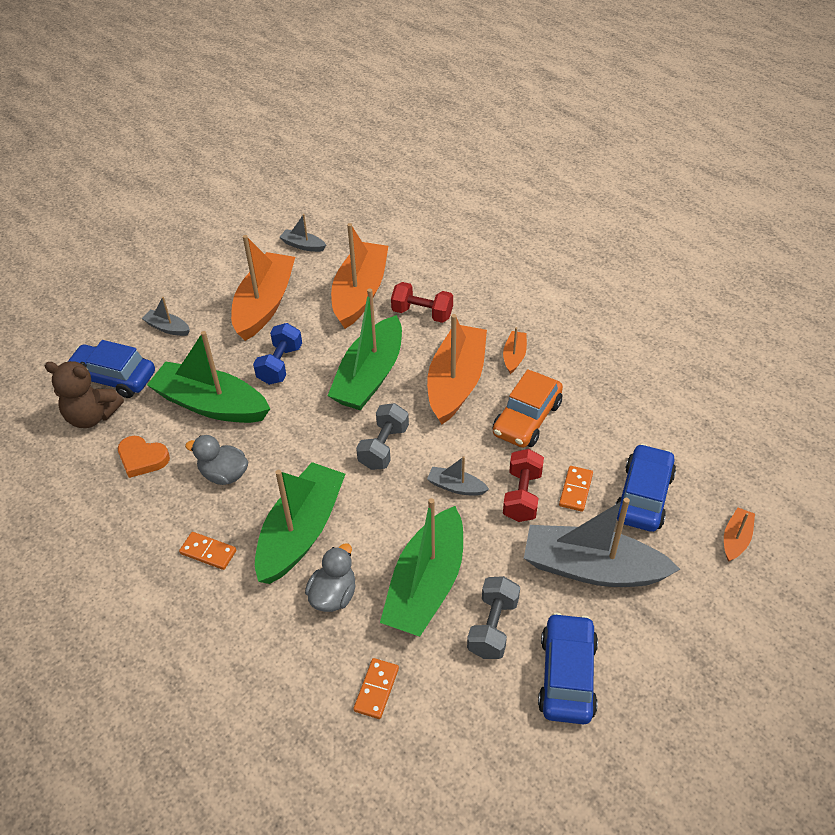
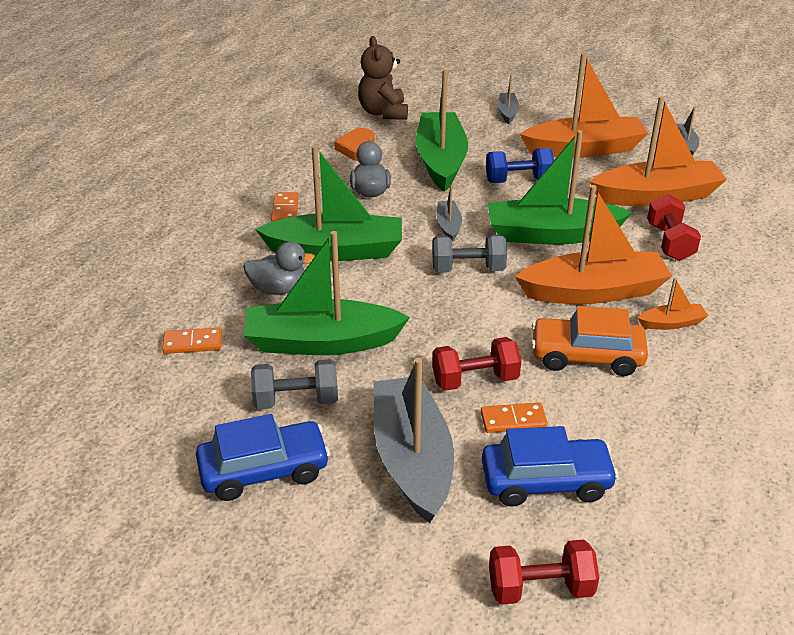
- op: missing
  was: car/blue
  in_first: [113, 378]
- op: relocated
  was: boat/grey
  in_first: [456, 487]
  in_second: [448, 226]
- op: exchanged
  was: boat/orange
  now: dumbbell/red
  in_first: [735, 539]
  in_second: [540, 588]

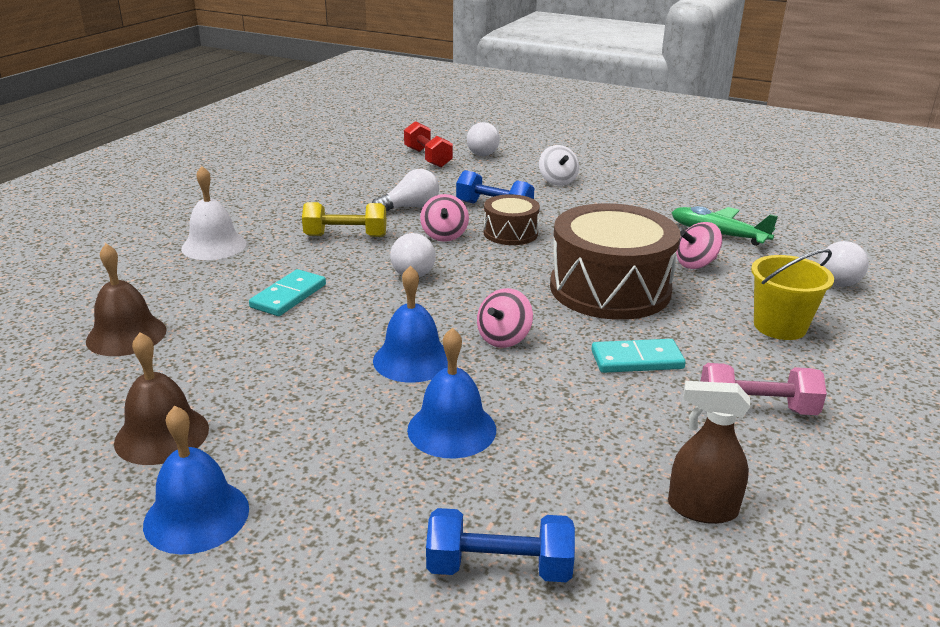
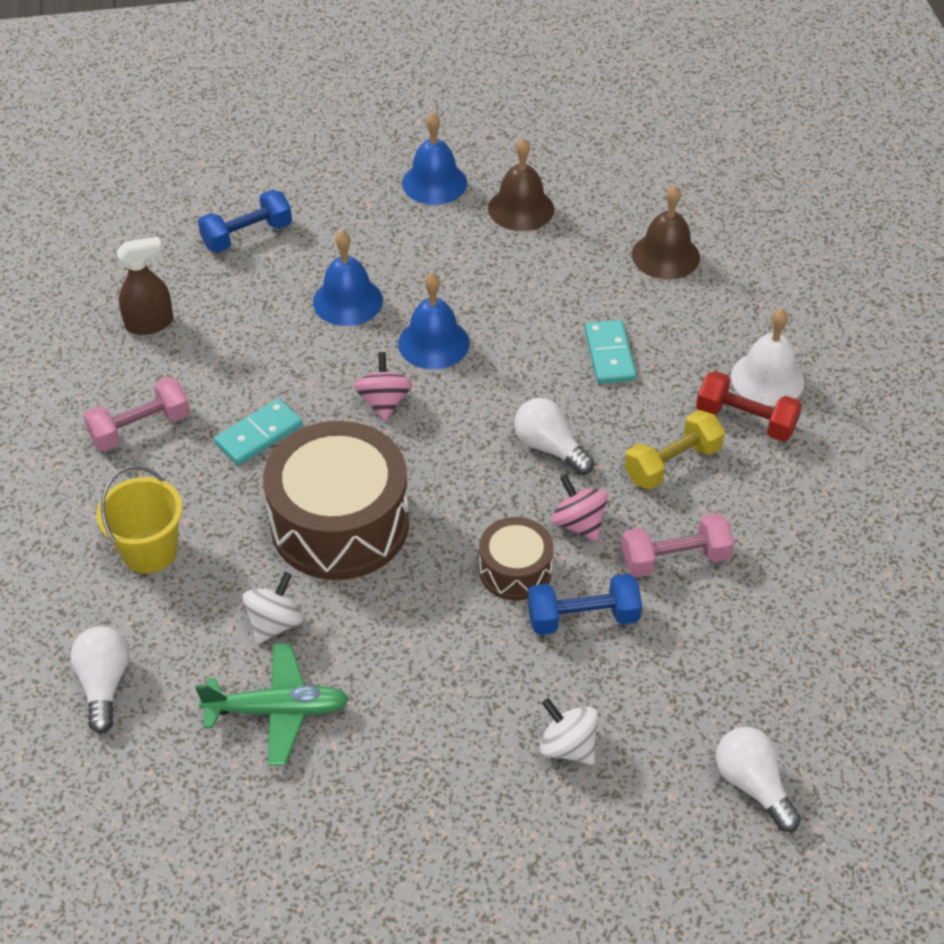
- op: relocated
  was: dumbbell/red
  in_first: [428, 158]
  in_second: [745, 420]
- op: exchanged
  was: light bulb/white
  now: dumbbell/pink
  in_first: [410, 207]
  in_second: [674, 559]
- op: colour
  was: spinning top/pink
  now: spinning top/white
  in_first: [696, 264]
  in_second: [275, 623]

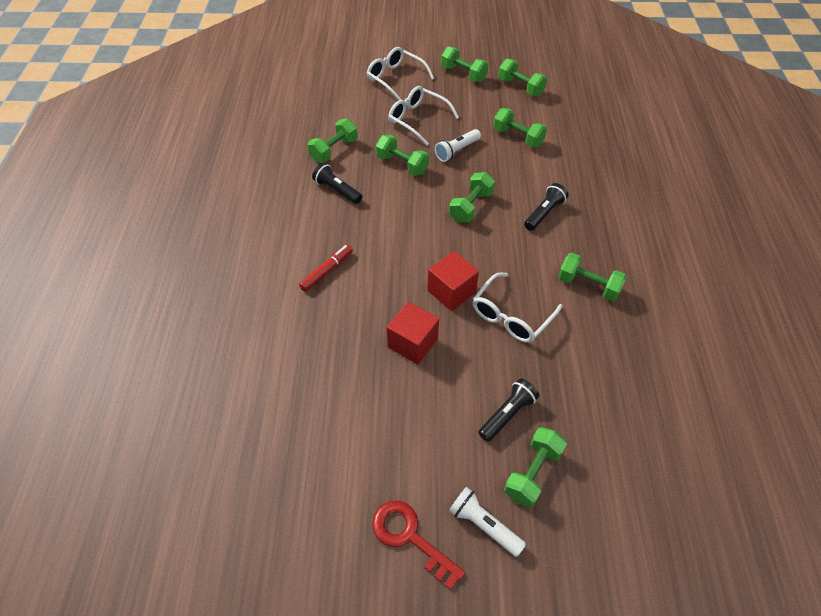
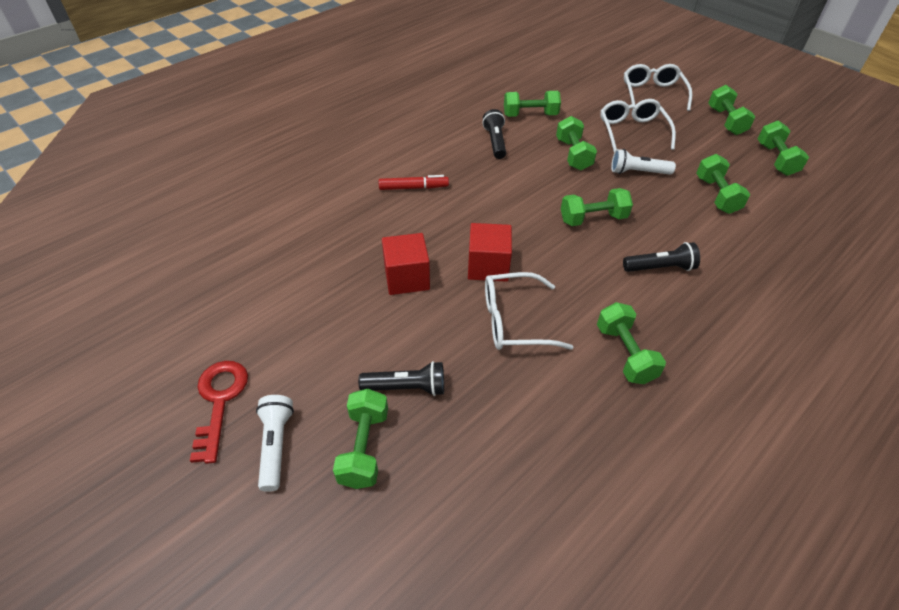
- op: spun
  was: dumbbell/green
  in_first: [532, 473]
  in_second: [364, 447]
  clockwise: -75

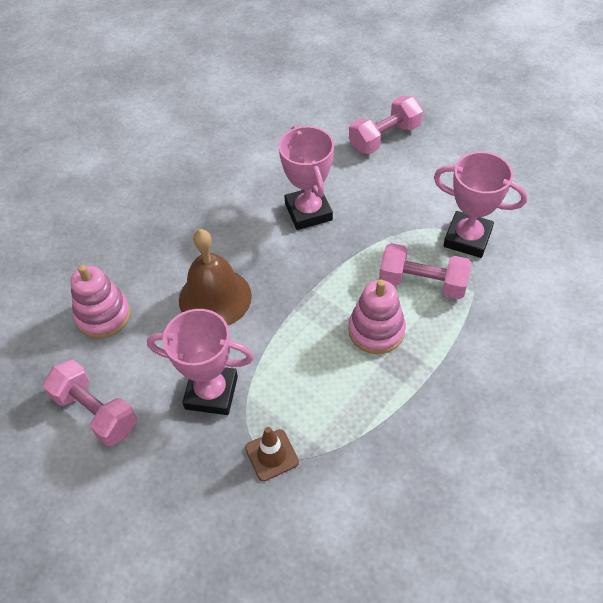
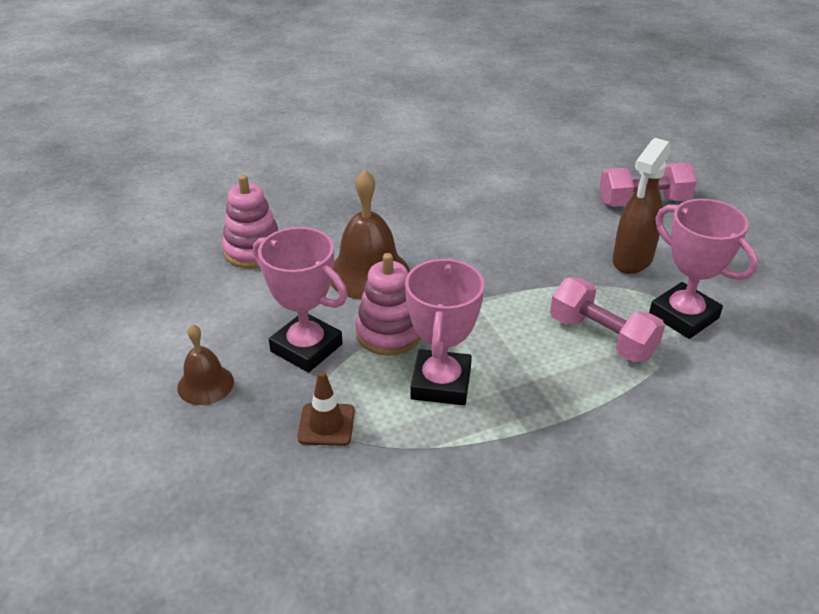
- op: missing
  was: dumbbell/pink
  in_first: [95, 412]
- op: appeared
  now: bell/brown
  in_second: [205, 384]
- op: appeared
  now: spray bottle/brown
  in_second: [632, 260]
- op: relocated
  was: trophy/pink
  in_first: [308, 212]
  in_second: [441, 383]
- op: relocated
  was: stacking toy/pink
  in_first: [376, 330]
  in_second: [389, 333]

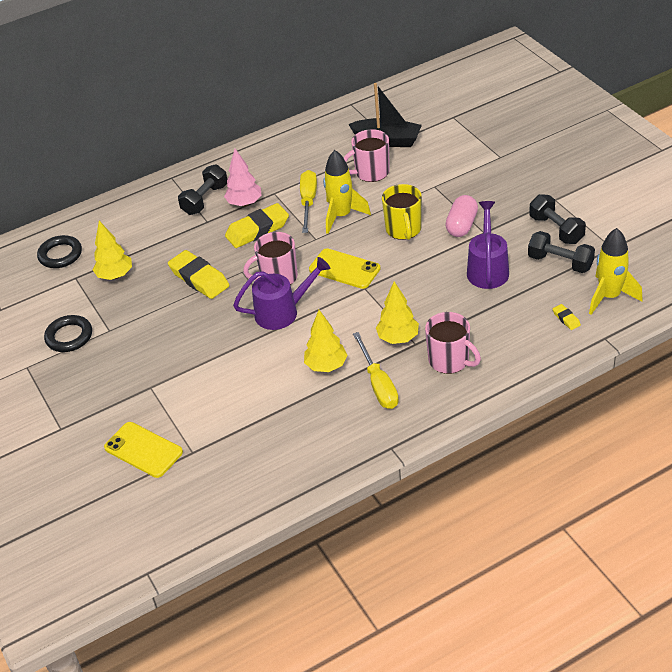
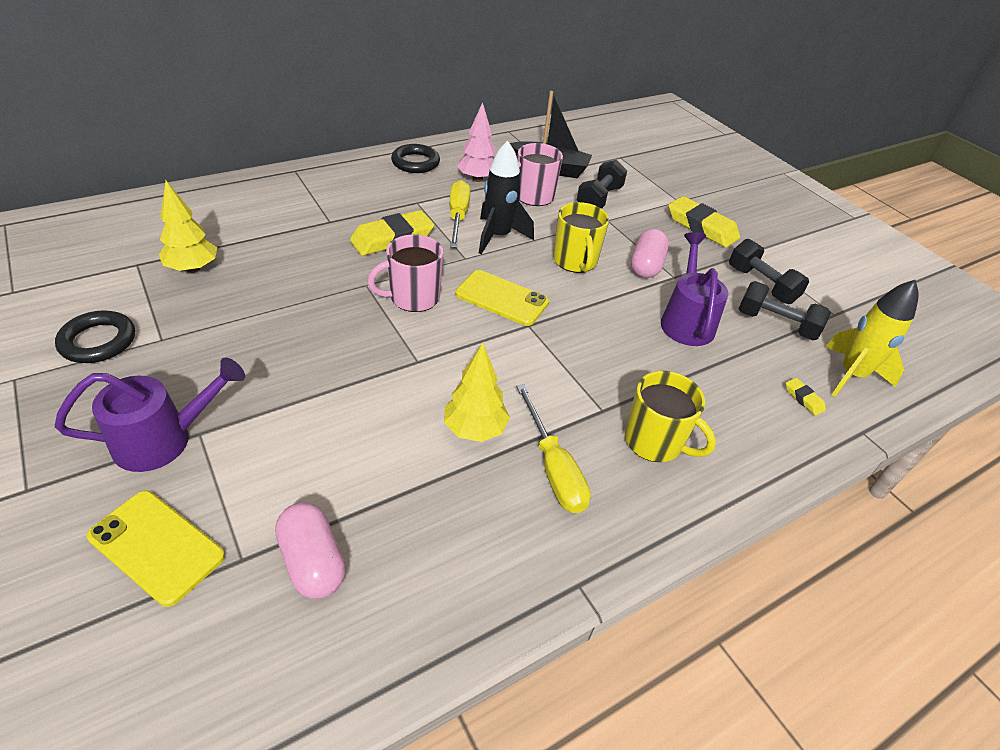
- op: missing
  was: tree/yellow
  in_first: [398, 338]
- op: appeared
  now: capsule/pink
  in_second: [313, 562]
- op: relocated
  was: ring/black
  in_first: [60, 255]
  in_second: [415, 162]
- op: relocated
  was: eraser/yellow
  in_first: [199, 278]
  in_second: [701, 227]
- op: relocated
  was: dumbbell/black
  in_first: [205, 200]
  in_second: [599, 199]
- op: relocated
  was: tree/pink
  in_first: [244, 203]
  in_second: [477, 179]
- op: relocated
  was: watering can/purple
  in_first: [283, 312]
  in_second: [165, 439]
- op: colour
  was: rocket/yellow
  now: rocket/black
  in_first: [341, 216]
  in_second: [498, 237]
- op: colour
  was: mug/pink
  now: mug/yellow
  in_first: [450, 360]
  in_second: [655, 442]

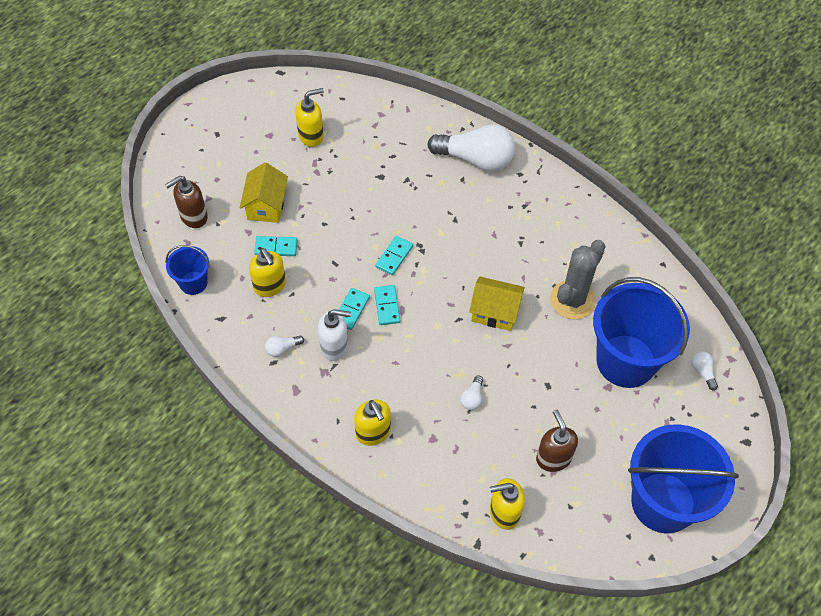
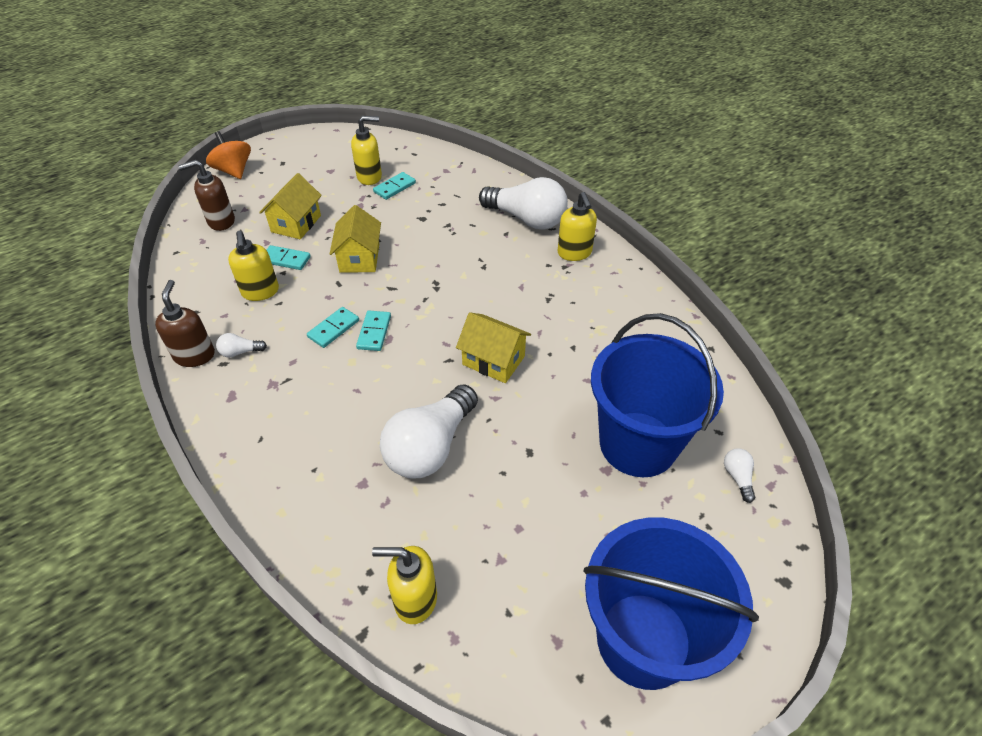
- op: missing
  was: bucket/blue
  in_first: [193, 283]
- op: missing
  was: soap dispenser/white
  in_first: [335, 347]
- op: missing
  was: cactus/grey
  in_first: [572, 300]
- op: appeared
  now: spinning top/orange
  in_second: [234, 171]
- op: appeared
  now: house/yellow
  in_second: [359, 258]
- op: relocated
  was: soap dispenser/yellow
  in_first: [373, 433]
  in_second: [574, 253]
- op: relocated
  was: domino/turquoise
  in_first: [394, 256]
  in_second: [394, 187]
- op: relocated
  was: soap dispenser/brown
  in_first: [553, 458]
  in_second: [195, 355]
- op: size
  was: light bulb/white
  in_first: [472, 398]
  in_second: [430, 447]
  ratio: 2.45

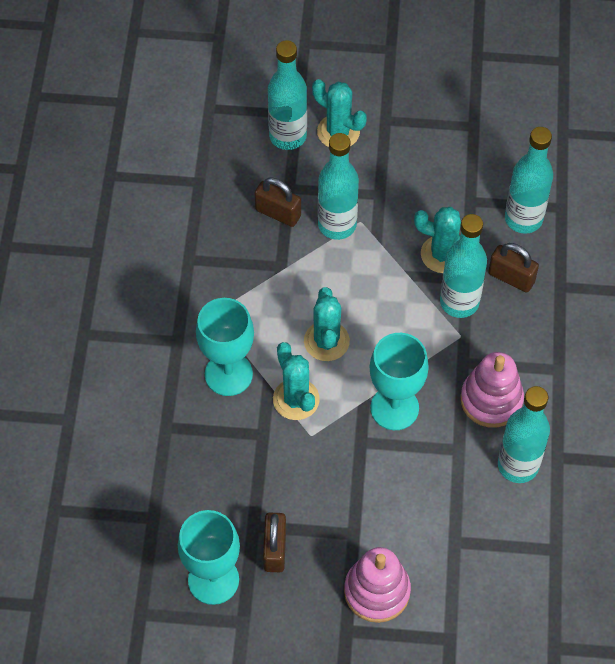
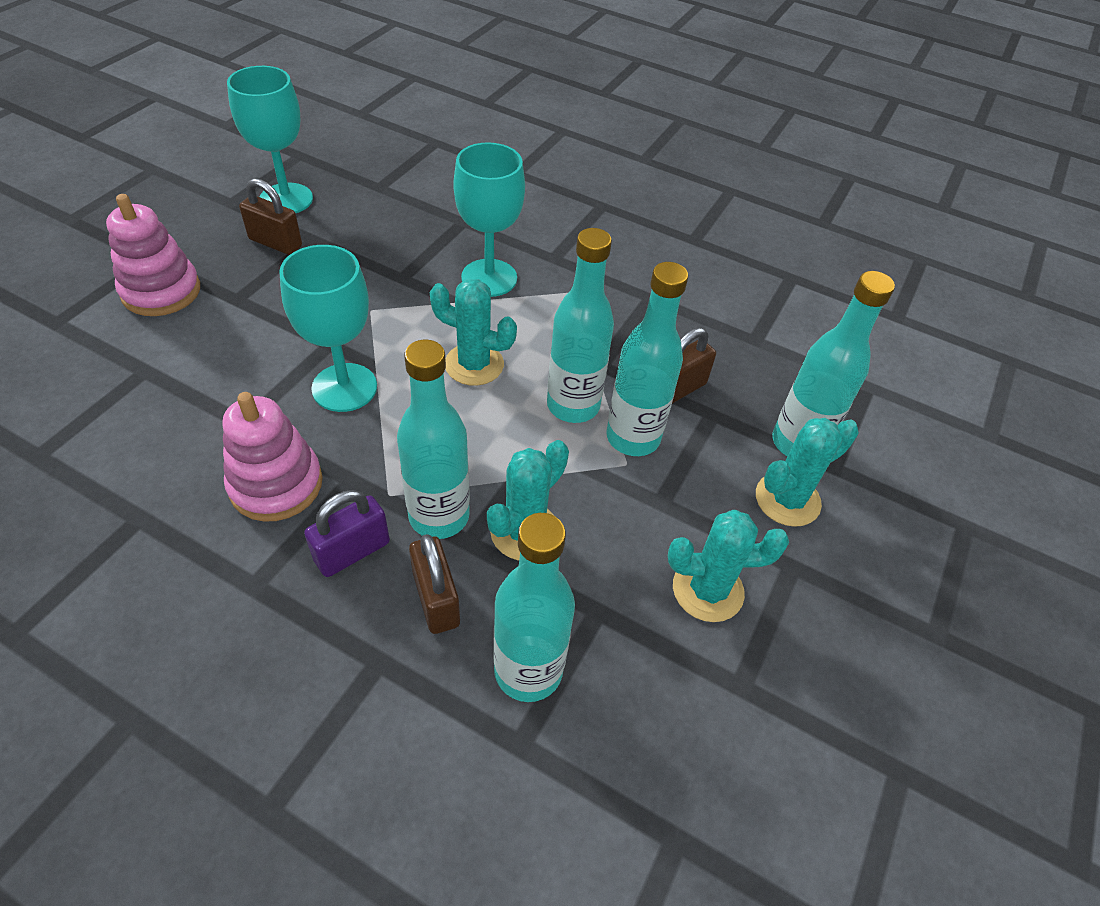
- op: appeared
  now: padlock/purple
  in_second: [352, 551]
- op: relocated
  was: cactus/turquoise
  in_first: [296, 399]
  in_second: [707, 590]
- op: relocated
  was: bottle/turquoise
  in_first: [518, 465]
  in_second: [573, 405]
- op: spun
  was: padlock/brown
  in_first: [511, 278]
  in_second: [436, 599]
  clockwise: -75

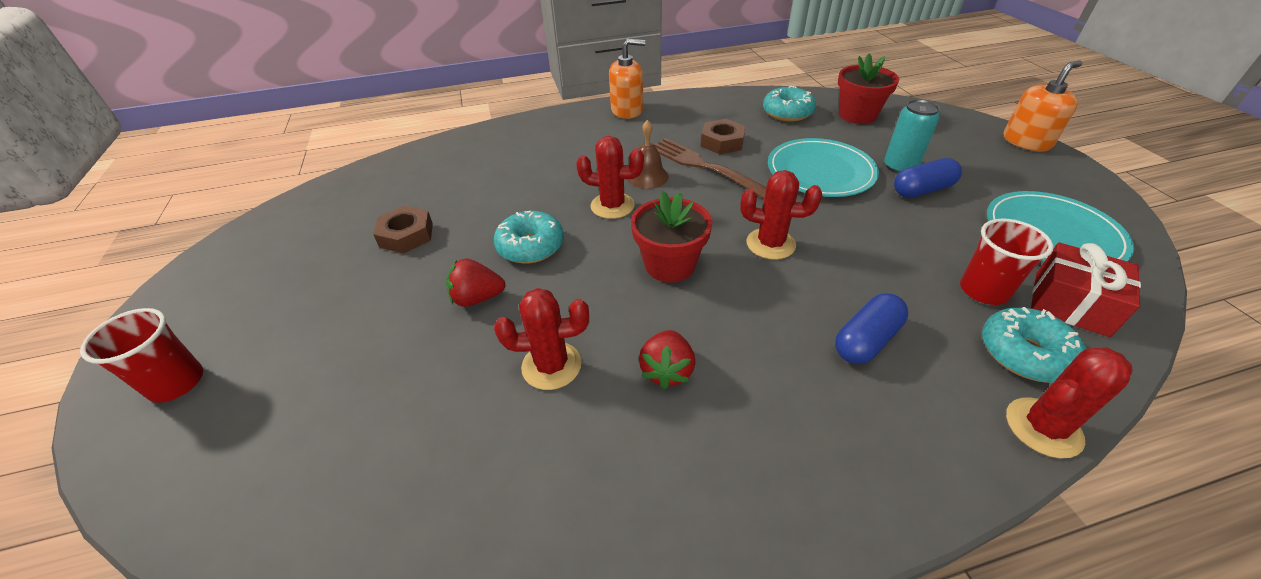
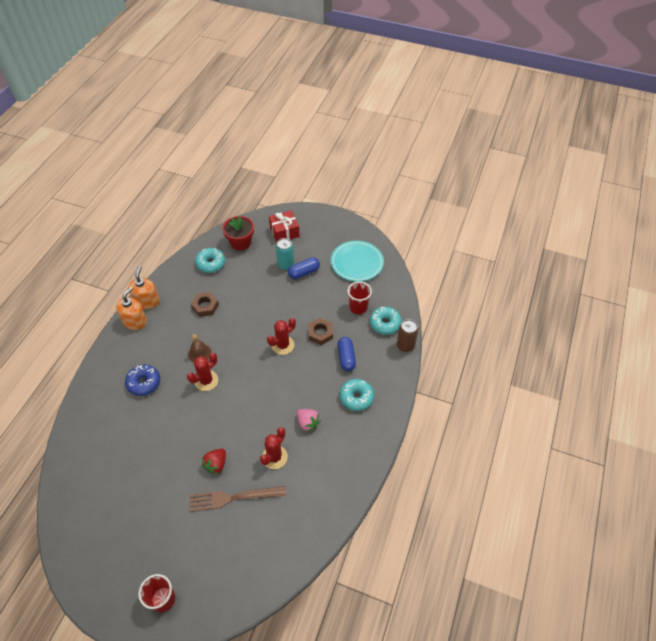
- op: missing
  was: flower pot/red
  in_first: [669, 265]
- op: missing
  was: plate/turquoise
  in_first: [820, 171]
- op: appeared
  now: donut/blue
  in_second: [144, 383]
- op: relocated
  was: nut/brown
  in_first: [406, 235]
  in_second: [320, 333]
- op: relocated
  was: donut/turquoise
  in_first: [530, 246]
  in_second: [356, 397]
- op: relocated
  was: fork/brown
  in_first: [704, 166]
  in_second: [232, 498]
- op: relocated
  was: soap dispenser/orange
  in_first: [1026, 141]
  in_second: [147, 301]
- op: relocated
  was: gift/red
  in_first: [1070, 303]
  in_second: [284, 232]
- op: exchanged
  was: cactus/red
  now: can/brown
  in_first: [1043, 427]
  in_second: [405, 346]
- op: colour
  was: strawberry/red
  now: strawberry/pink
  in_first: [667, 371]
  in_second: [308, 423]
- op: spun
  was: capsule/blue
  in_first: [922, 190]
  in_second: [304, 272]
  clockwise: 45

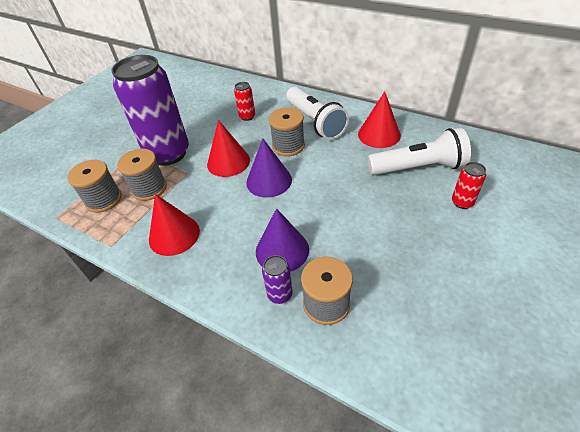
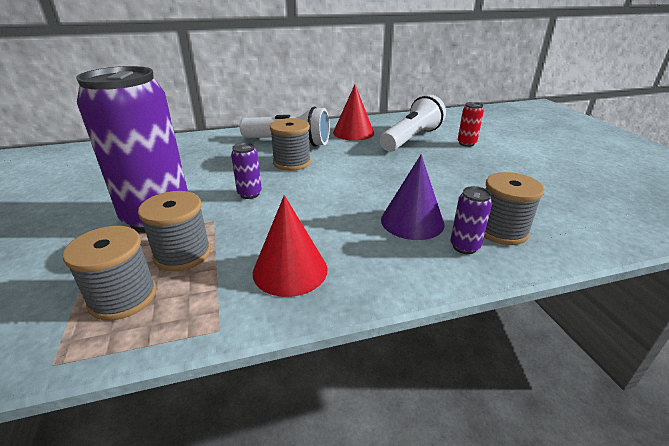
- op: missing
  was: can/red
  in_first: [247, 117]
- op: missing
  was: cone/purple
  in_first: [269, 181]
- op: exchanged
  was: cone/red
  now: can/purple
  in_first: [228, 162]
  in_second: [249, 194]

